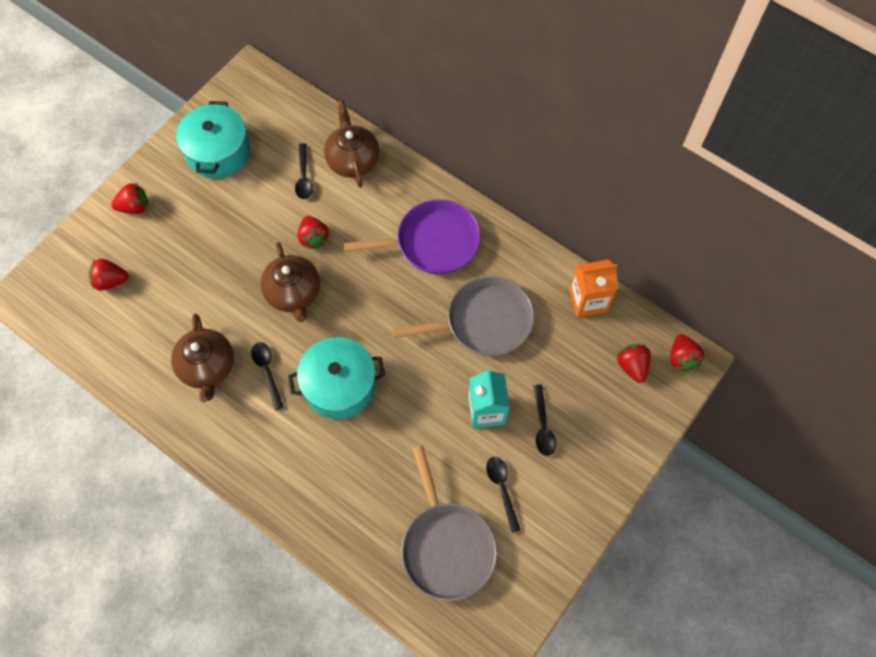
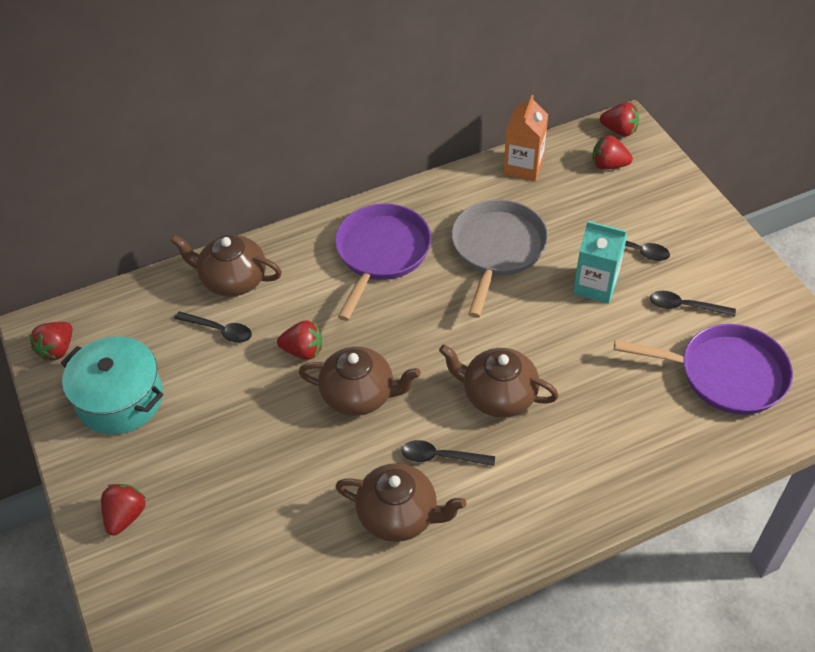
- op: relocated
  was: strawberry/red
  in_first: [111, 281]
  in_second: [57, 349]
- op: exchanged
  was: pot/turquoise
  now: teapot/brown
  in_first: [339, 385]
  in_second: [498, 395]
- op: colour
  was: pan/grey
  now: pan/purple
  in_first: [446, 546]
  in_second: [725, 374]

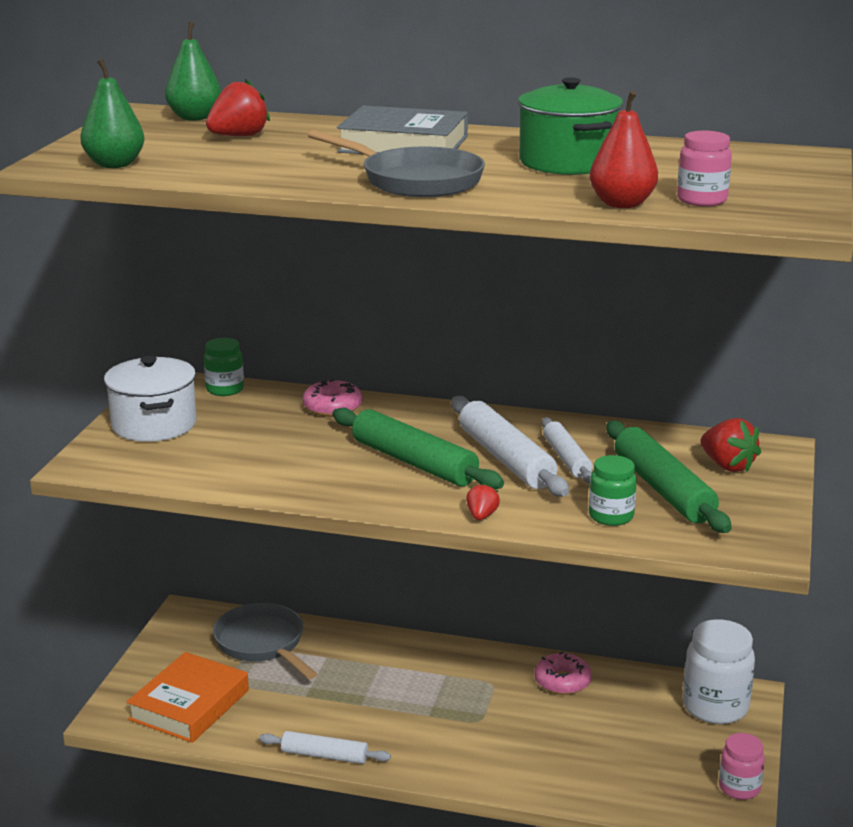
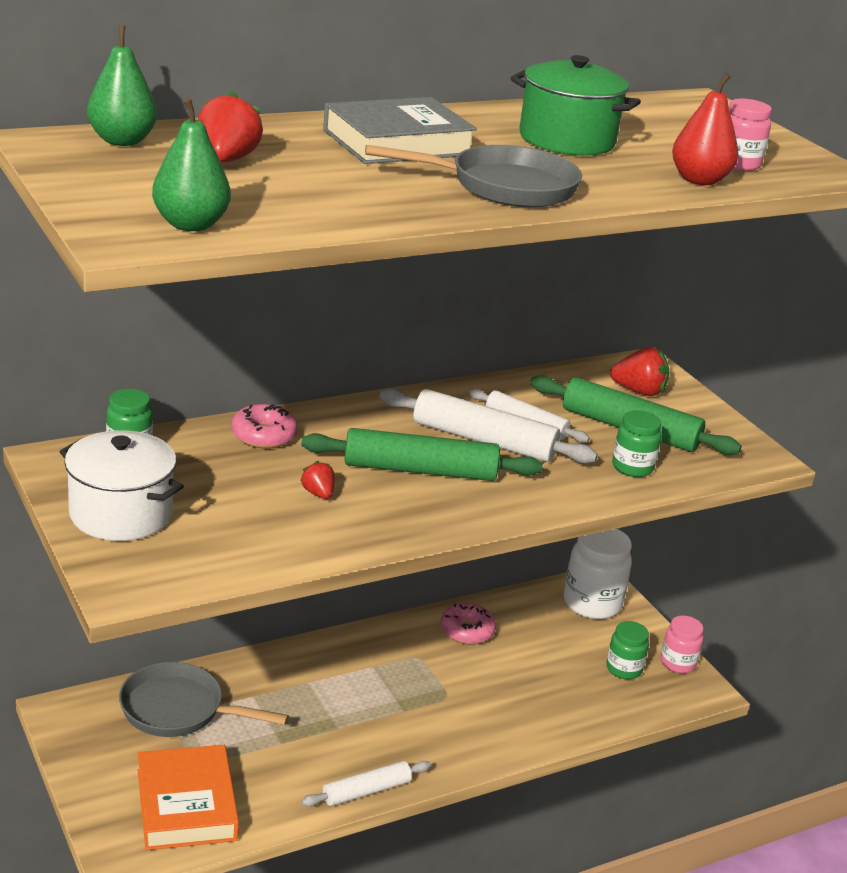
- op: appeared
  now: jar/green
  in_second: [624, 669]
- op: relocated
  was: strawberry/red
  in_first: [481, 516]
  in_second: [318, 493]

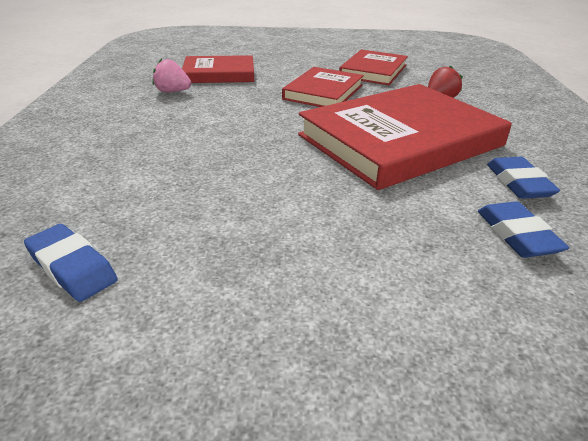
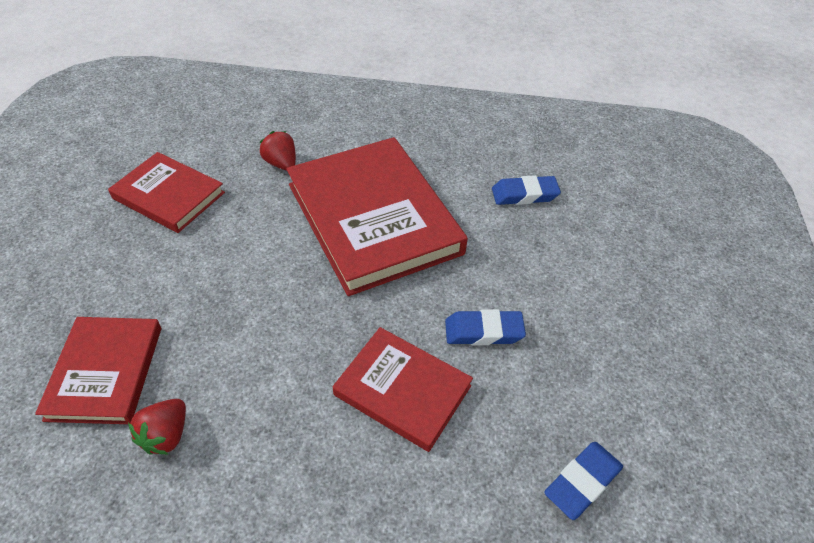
- op: relocated
  was: book/red
  in_first: [323, 92]
  in_second: [402, 390]
- op: relocated
  was: eraser/blue
  in_first: [518, 183]
  in_second: [483, 331]
- op: colour
  was: strawberry/pink
  now: strawberry/red
  in_first: [172, 92]
  in_second: [166, 435]

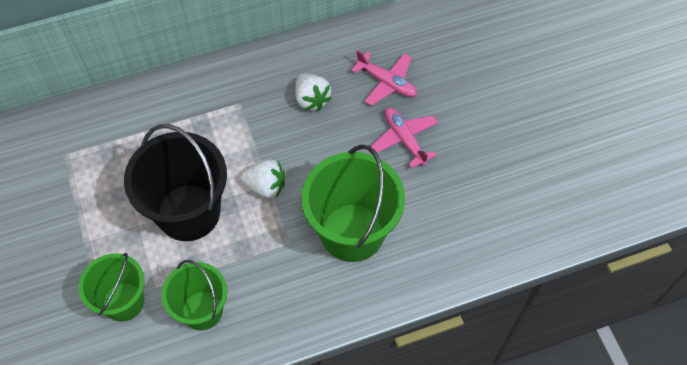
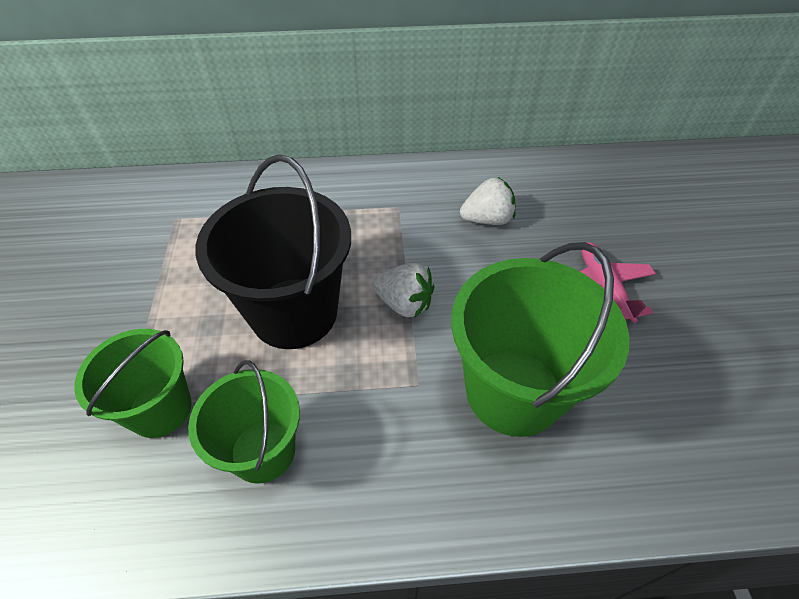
- op: missing
  was: plane/pink
  in_first: [386, 82]
- op: spun
  was: strawberry/white
  in_first: [311, 99]
  in_second: [487, 219]
  clockwise: -90

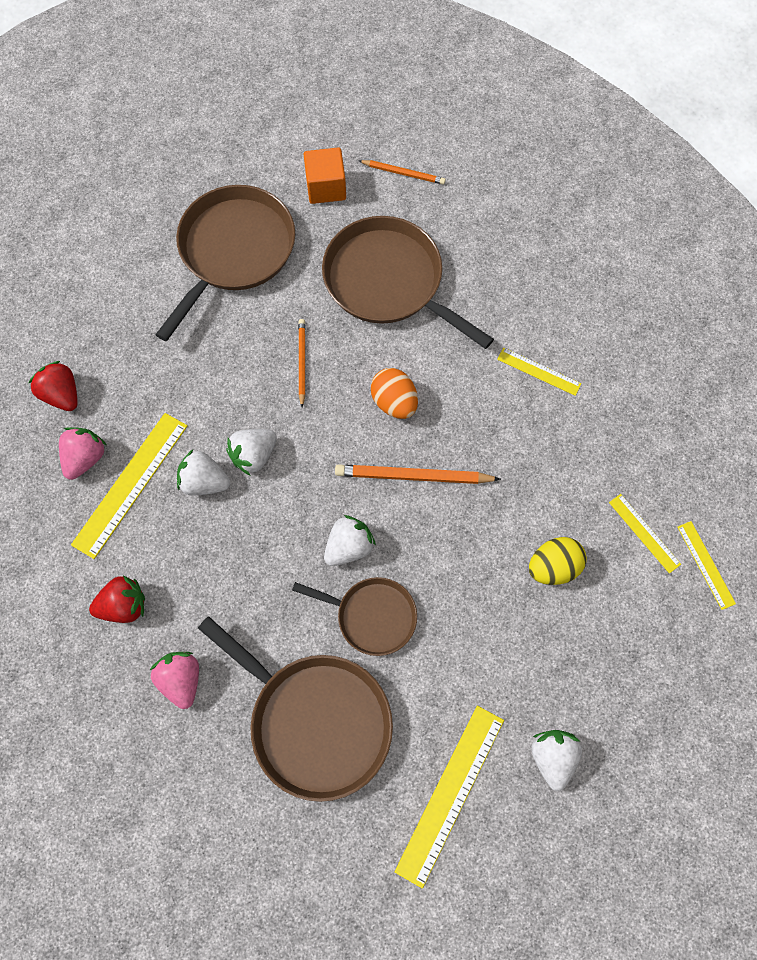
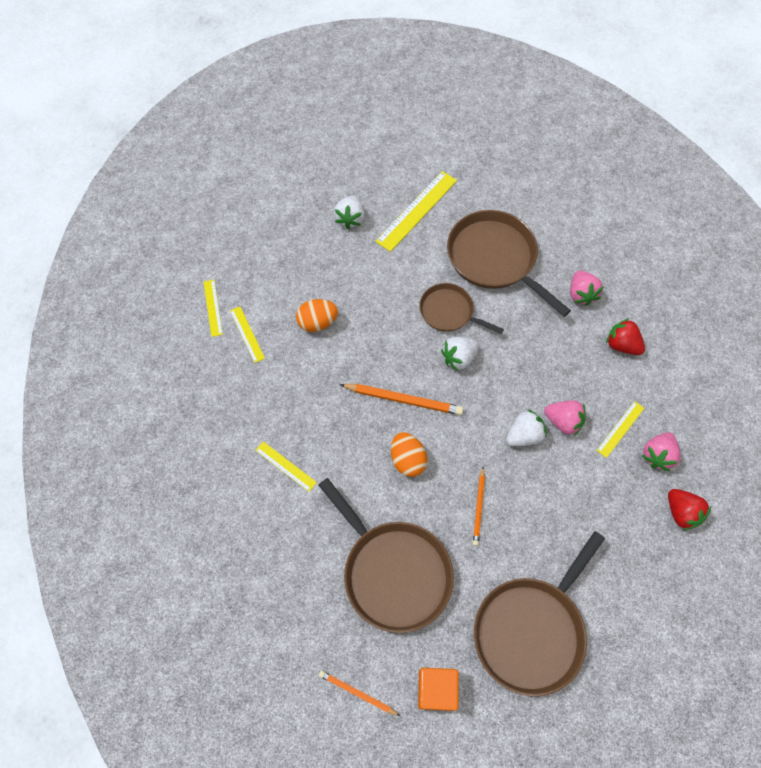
- op: colour
  was: strawberry/white
  now: strawberry/pink
  in_first: [204, 482]
  in_second: [563, 421]
- op: colour
  was: egg/yellow
  now: egg/orange
  in_first: [553, 567]
  in_second: [317, 322]
- op: spun
  was: strawberry/red
  in_first: [124, 605]
  in_second: [621, 345]
  clockwise: 45
- op: size
  was: ruler/yellow
  in_first: [131, 484]
  in_second: [620, 429]
  ratio: 0.55

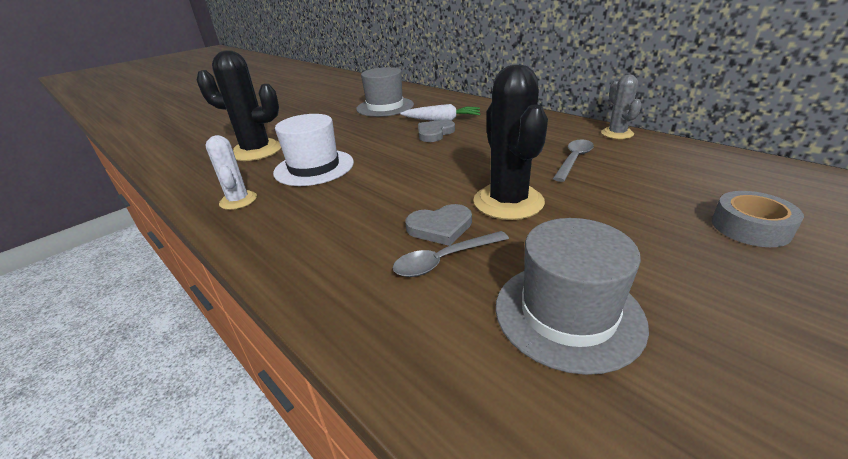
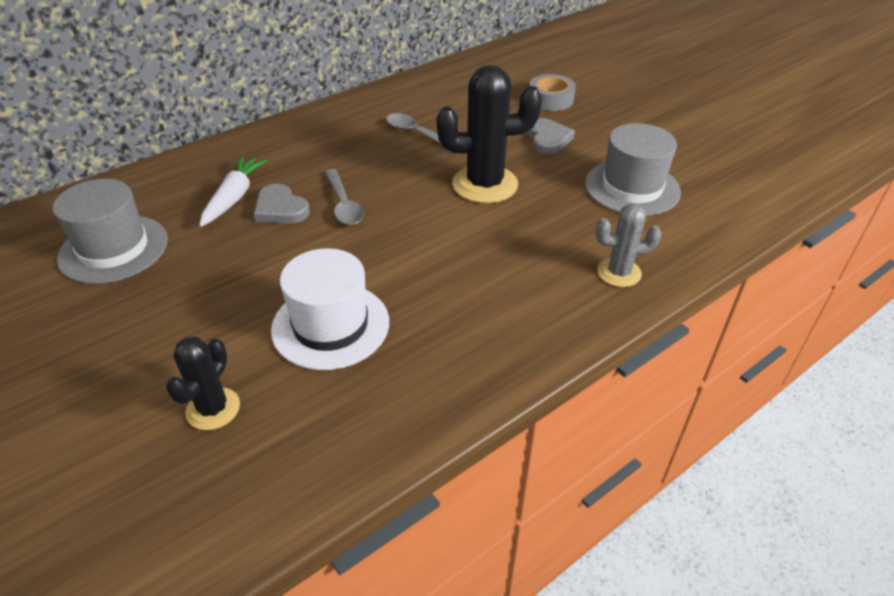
- op: missing
  was: cactus/white
  in_first: [238, 200]
- op: relocated
  was: spoon/grey
  in_first: [444, 260]
  in_second: [344, 205]
- op: relocated
  was: heart/grey
  in_first: [440, 227]
  in_second: [548, 139]
- op: relocated
  was: cactus/grey
  in_first: [617, 133]
  in_second: [619, 273]
- op: size
  was: cactus/black
  in_first: [256, 151]
  in_second: [213, 409]
  ratio: 0.57

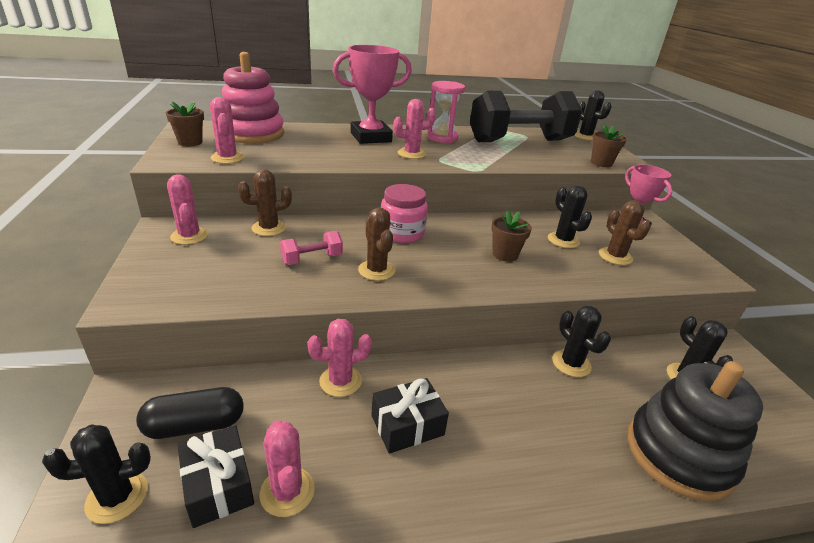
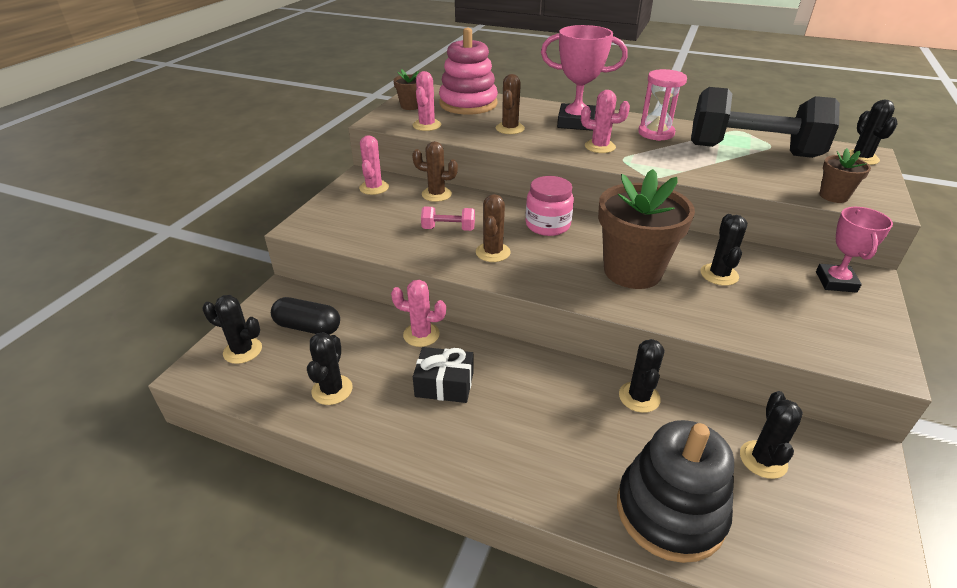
- op: missing
  was: gift/black
  in_first: [218, 485]
- op: relocated
  was: cactus/brown
  in_first: [615, 256]
  in_second: [510, 128]
- op: colour
  was: cactus/pink
  now: cactus/black
  in_first: [287, 491]
  in_second: [332, 390]
- op: size
  was: flower pot/brown
  in_first: [505, 254]
  in_second: [632, 271]
  ratio: 2.11

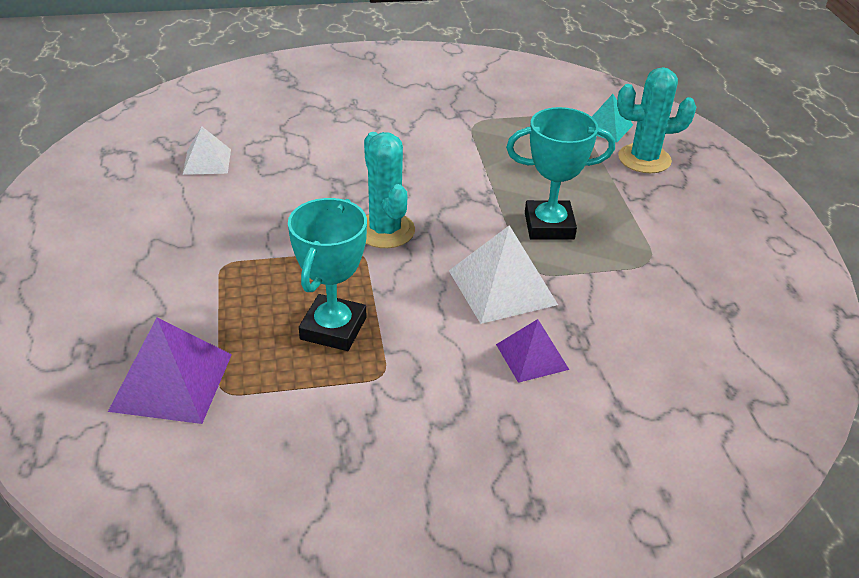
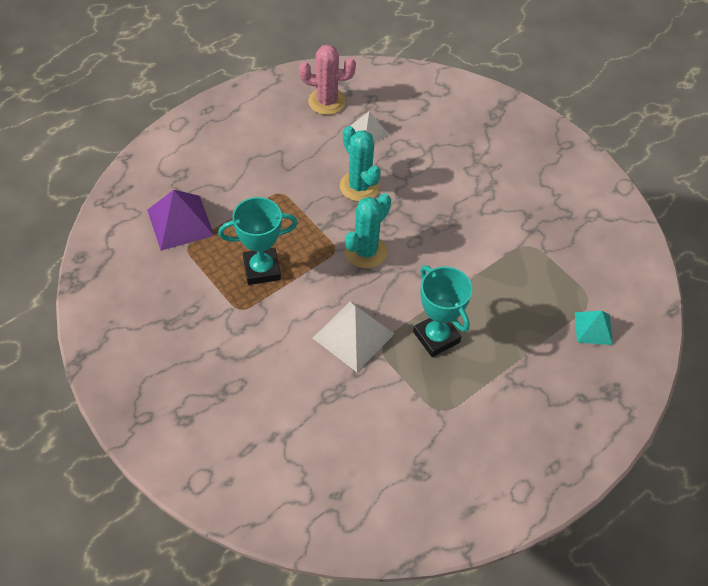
- op: missing
  was: pyramid/purple
  in_first: [532, 356]
- op: appeared
  now: cactus/pink
  in_second: [327, 101]
- op: relocated
  was: cactus/turquoise
  in_first: [644, 159]
  in_second: [359, 186]

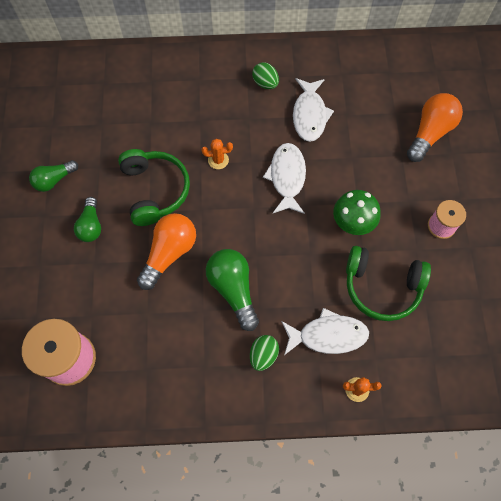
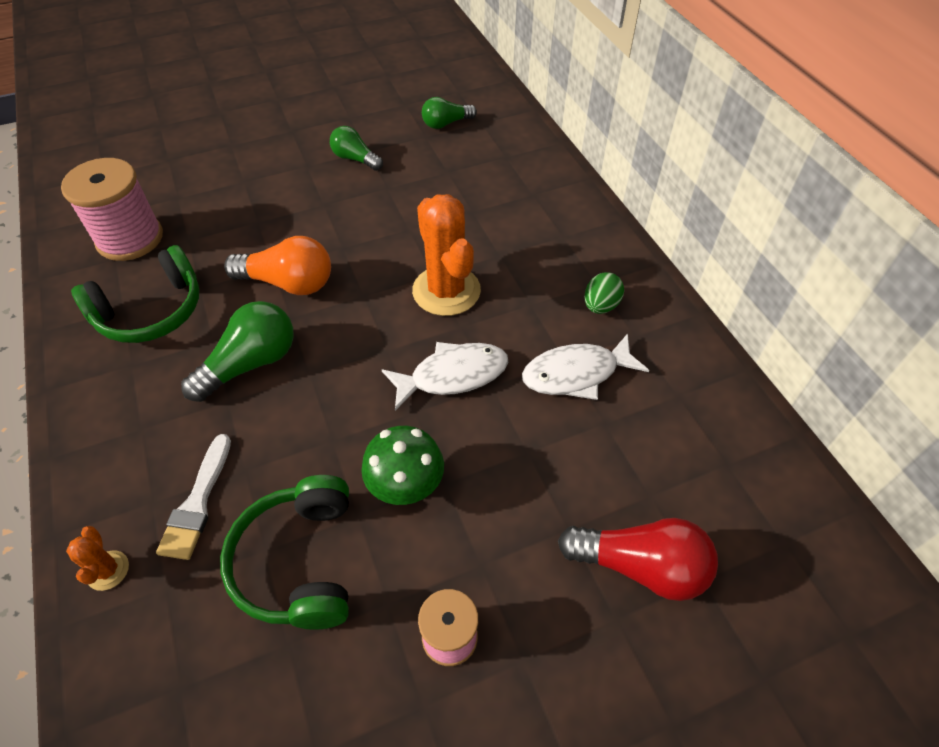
- op: missing
  was: egg/green
  in_first: [263, 355]
- op: relocated
  was: light bulb/green
  in_first: [91, 226]
  in_second: [446, 123]
- op: relocated
  was: headphones/green
  in_first: [155, 190]
  in_second: [151, 311]
- op: exchanged
  was: fish/white
  now: brush/white
  in_first: [328, 335]
  in_second: [197, 503]
- op: colour
  was: light bulb/orange
  now: light bulb/red
  in_first: [430, 133]
  in_second: [640, 566]
- op: size
  was: cactus/orange
  in_first: [218, 160]
  in_second: [446, 291]
  ratio: 2.22

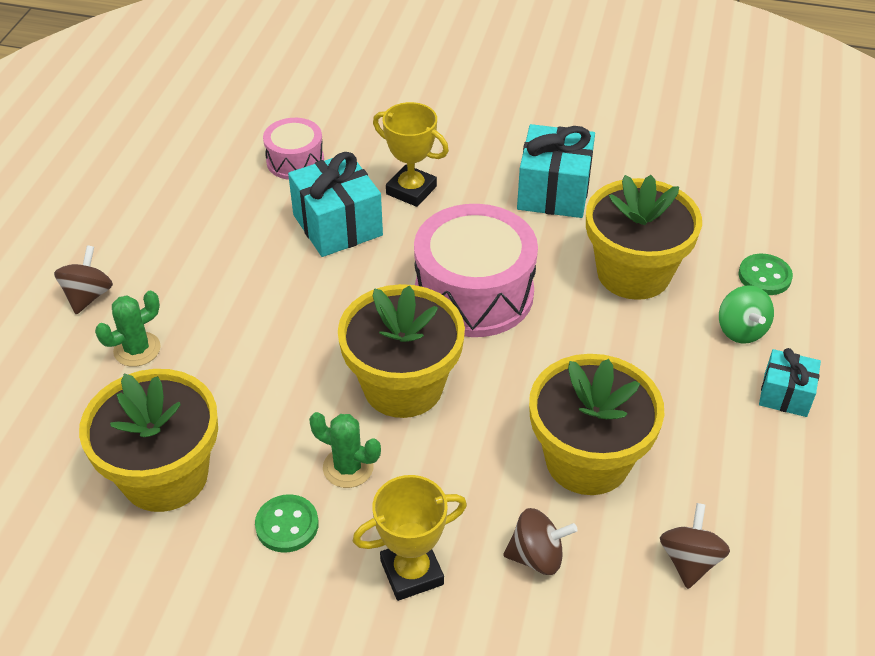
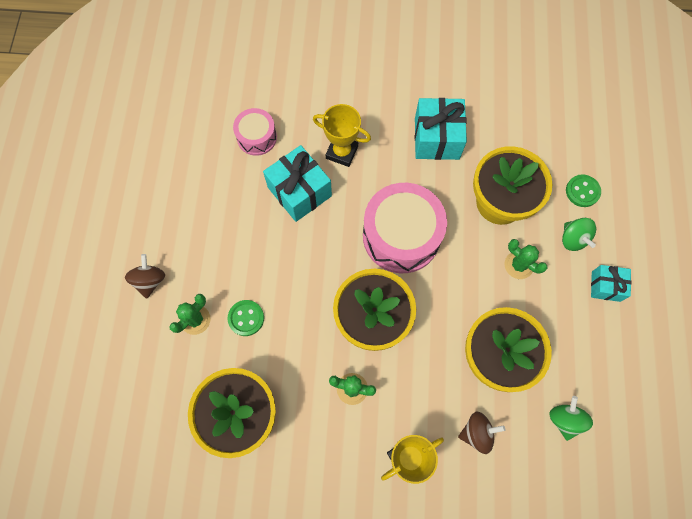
- op: appeared
  now: cactus/green
  in_second: [518, 265]
- op: relocated
  was: button/green
  in_first: [287, 525]
  in_second: [246, 318]
- op: colour
  was: spinning top/brown
  now: spinning top/green
  in_first: [689, 560]
  in_second: [565, 419]

